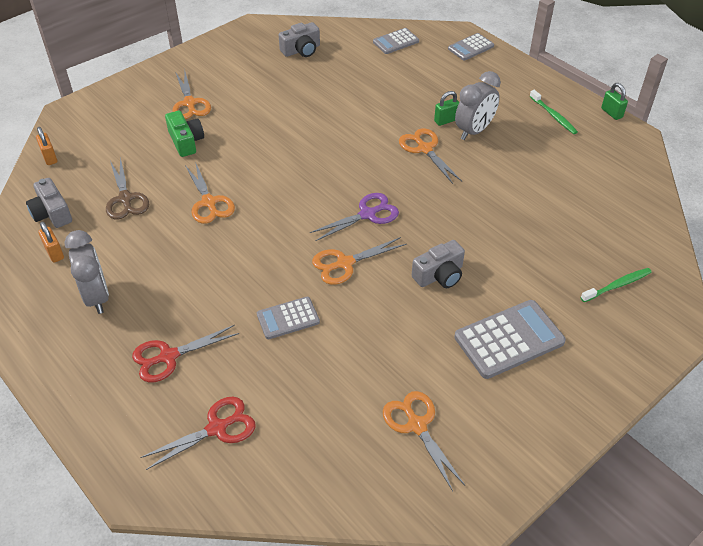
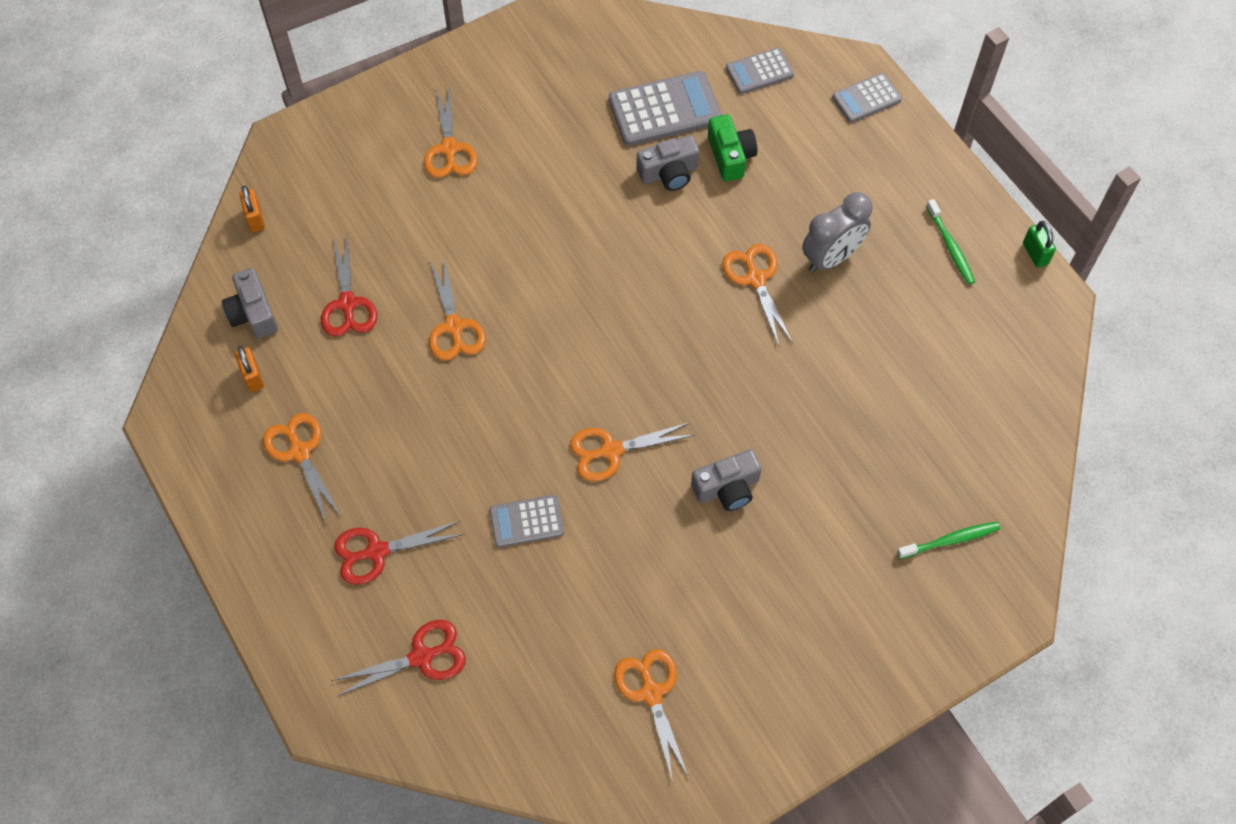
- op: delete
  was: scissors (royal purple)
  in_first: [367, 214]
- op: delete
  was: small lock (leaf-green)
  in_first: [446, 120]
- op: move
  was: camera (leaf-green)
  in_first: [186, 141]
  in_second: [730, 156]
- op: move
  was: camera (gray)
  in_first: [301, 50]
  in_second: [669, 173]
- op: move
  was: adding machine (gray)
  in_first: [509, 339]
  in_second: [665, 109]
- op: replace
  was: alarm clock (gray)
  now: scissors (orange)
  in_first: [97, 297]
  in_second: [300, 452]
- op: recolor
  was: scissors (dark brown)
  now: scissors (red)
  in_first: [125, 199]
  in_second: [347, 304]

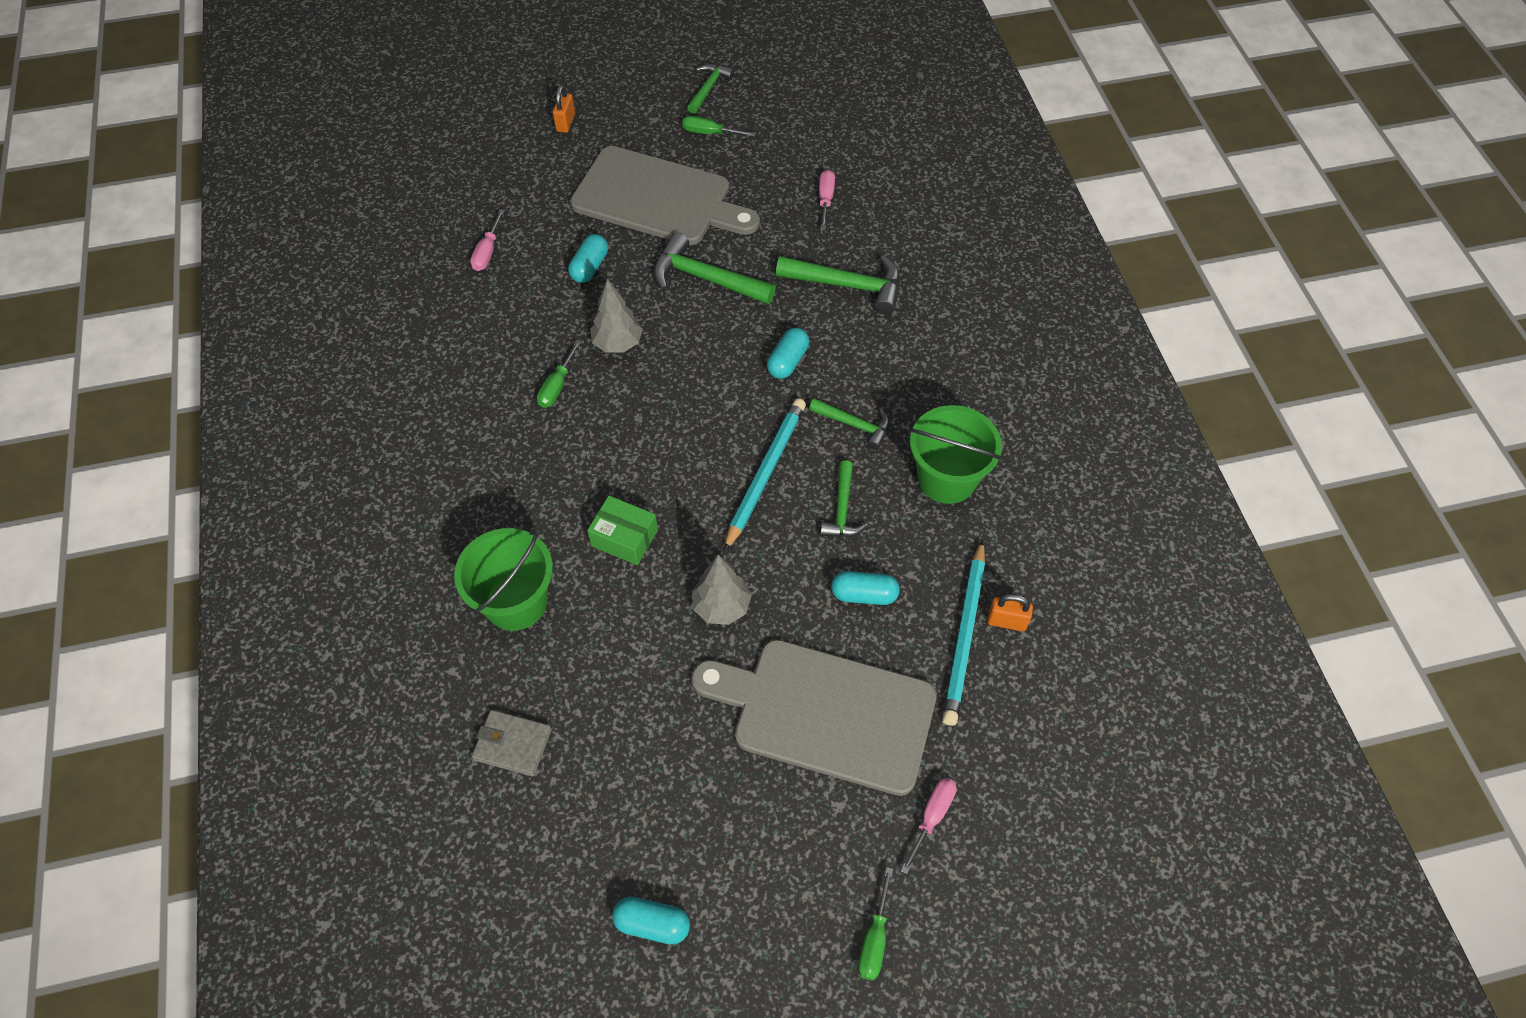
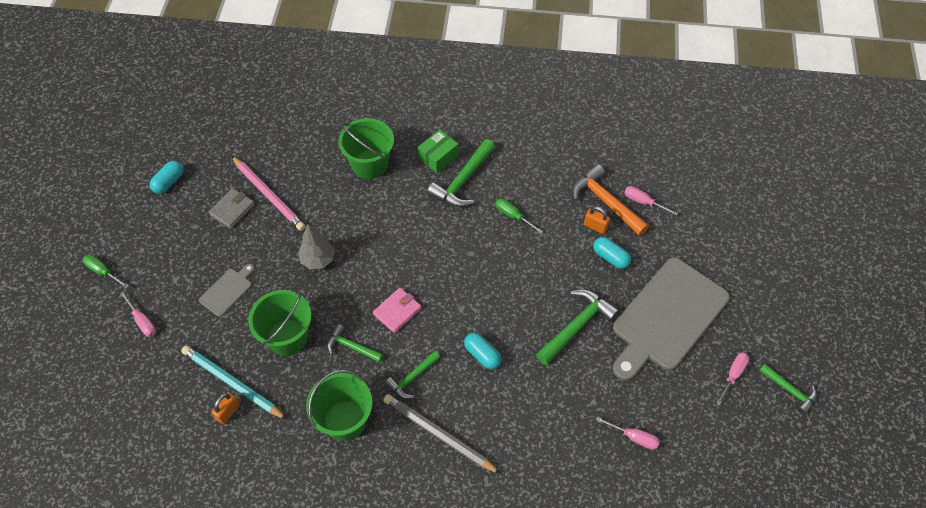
- op: delete
  was: tree (gray)
  in_first: [618, 343]
- op: insert
  now: wooden pencil (rose-pink)
  in_second: [268, 195]
- op: insert
  now: wooden pencil (gray)
  in_second: [439, 434]
- op: insert
  now: claw hammer (orange)
  in_second: [606, 202]
- op: move
  was: card wallet (gray)
  in_first: [512, 744]
  in_second: [232, 210]
- op: move
  was: small lock (orange)
  in_first: [565, 123]
  in_second: [595, 226]
- op: move
  was: package (leaf-green)
  in_first: [624, 538]
  in_second: [438, 157]
- op: move
  was: claw hammer (leaf-green)
  in_first: [847, 285]
  in_second: [462, 181]
- op: replace
  was: wooden pencil (teal)
  now: card wallet (rose-pink)
  in_first: [765, 474]
  in_second: [397, 311]
- op: replace
  was: pill (teal)
  now: sand bucket (leaf-green)
  in_first: [864, 594]
  in_second: [287, 337]
- op: recolor
  was: hand screwdriver (leaf-green)
  now: hand screwdriver (rose-pink)
  in_first: [710, 133]
  in_second: [733, 375]
- op: resize
  was: chopping board (gray)
  in_first: [825, 713]
  in_second: [227, 290]
  ratio: 0.43

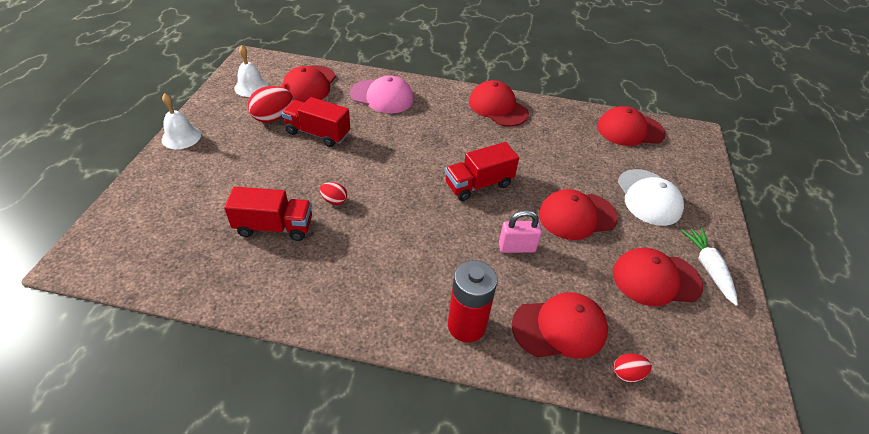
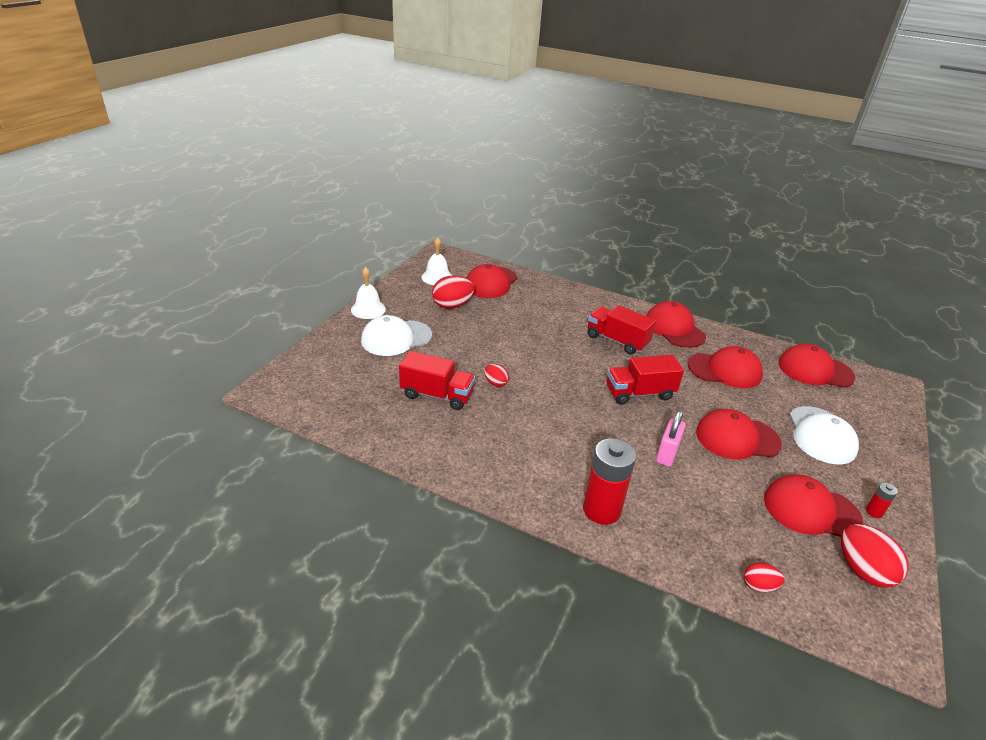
- op: delete
  was: baseball cap (rose-pink)
  in_first: [382, 97]
- op: insert
  now: baseball cap (white)
  in_second: [396, 338]
- op: insert
  now: egg (red)
  in_second: [863, 570]
- op: move
  was: truck (red)
  in_first: [318, 133]
  in_second: [617, 341]
- op: move
  was: baseball cap (red)
  in_first: [559, 328]
  in_second: [725, 370]
- op: replace
  was: toy carrot (white)
  now: AA battery (red)
  in_first: [708, 268]
  in_second: [874, 512]
- op: rotate
  was: small lock (rose-pink)
  in_first: [517, 247]
  in_second: [667, 454]
  clockwise: -75

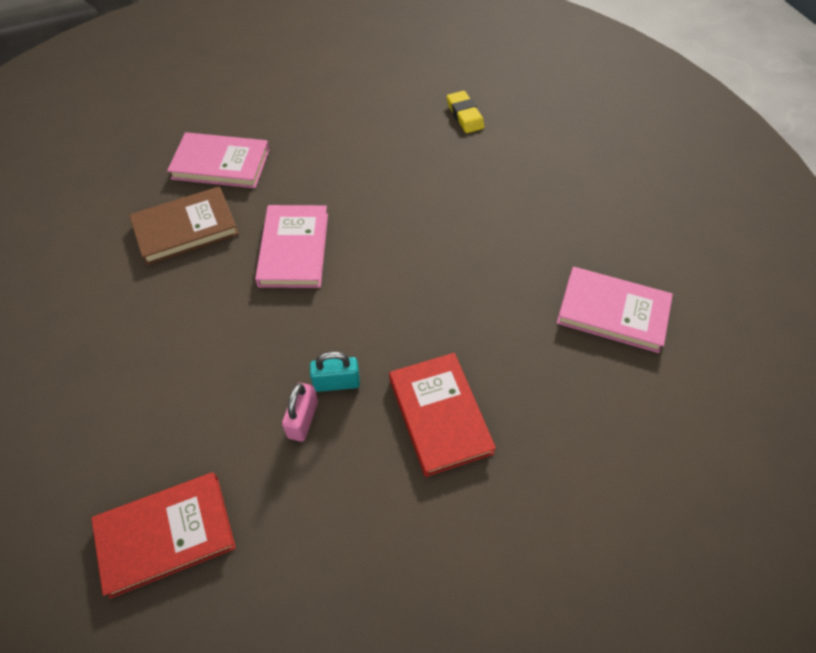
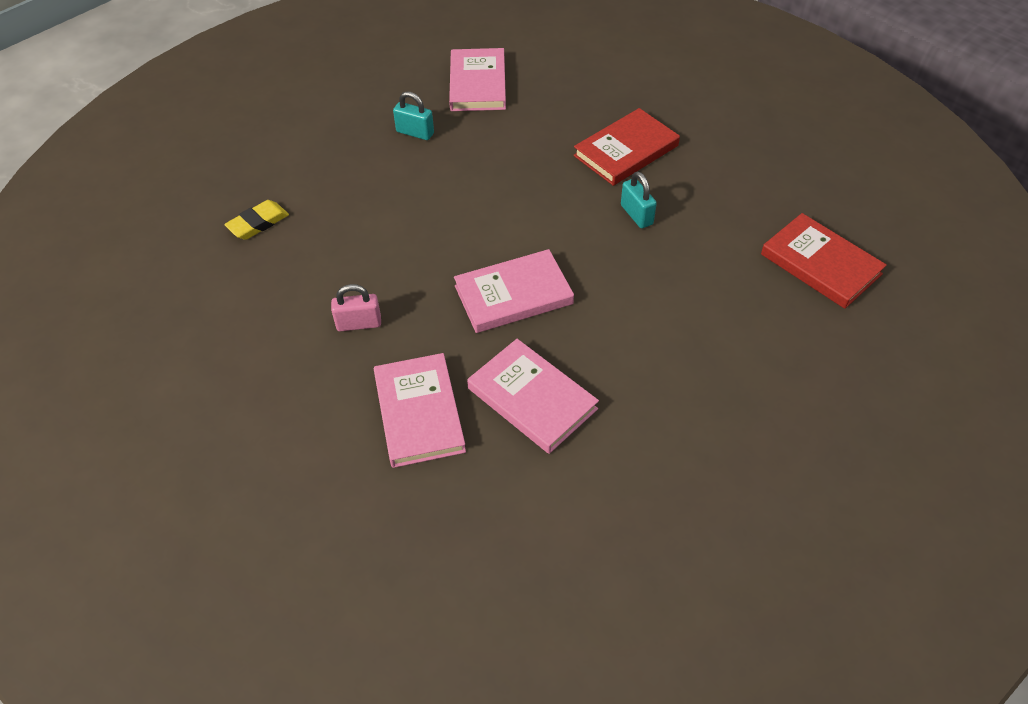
- op: insert
  now: small lock (teal)
  in_second: [415, 133]
- op: move
  was: small lock (rose-pink)
  in_first: [303, 420]
  in_second: [359, 323]
- op: recolor
  was: hardcover (dark brown)
  now: hardcover (rose-pink)
  in_first: [186, 228]
  in_second: [532, 399]

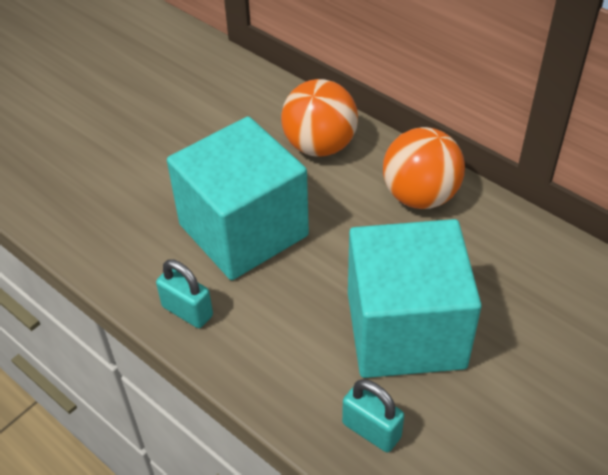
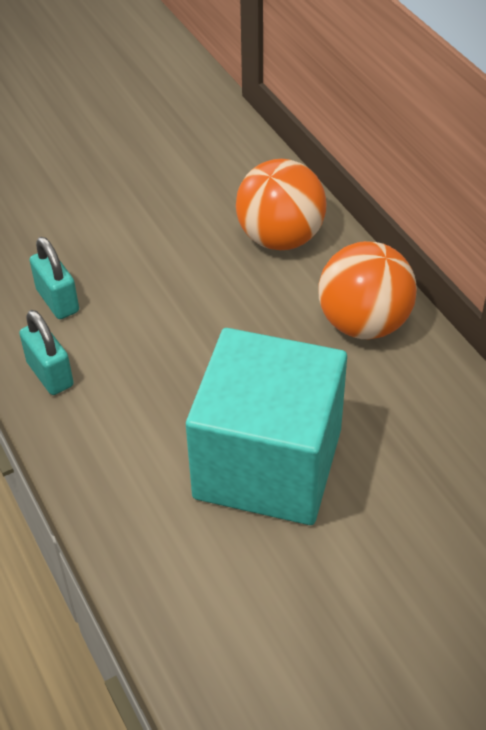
- op: delete
  was: solid cube (teal)
  in_first: [243, 230]
- op: move
  was: small lock (teal)
  in_first: [371, 430]
  in_second: [57, 301]

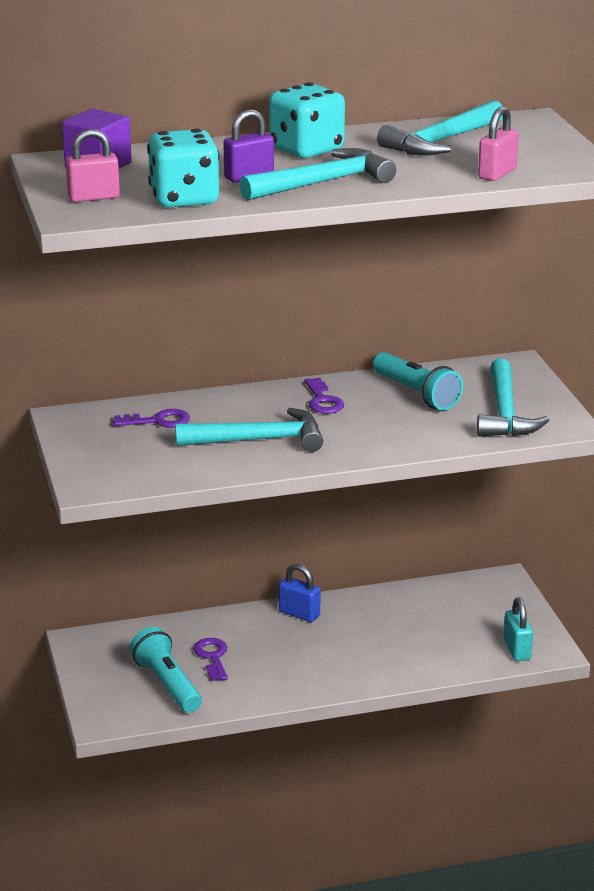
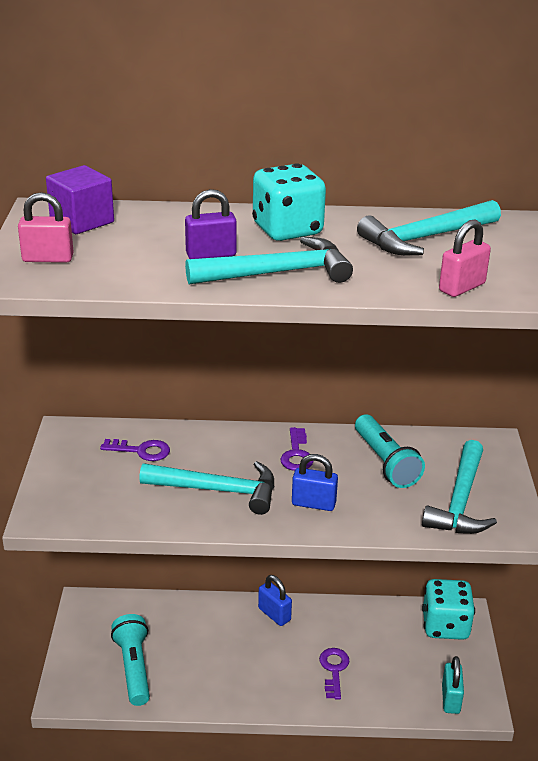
- op: insert
  now: small lock (cobalt)
  in_second: [313, 503]
- op: move
  was: game die (teal)
  in_first: [184, 199]
  in_second: [445, 626]
- op: move
  was: latchkey (royal purple)
  in_first: [212, 657]
  in_second: [334, 670]

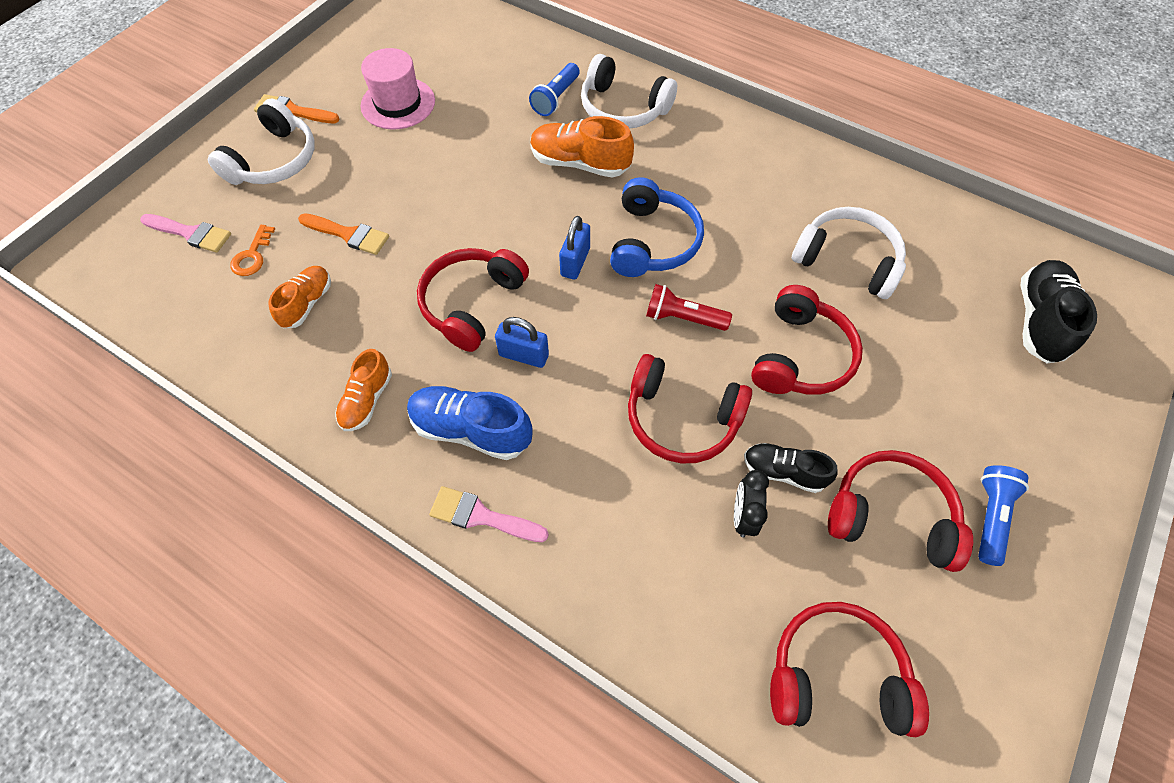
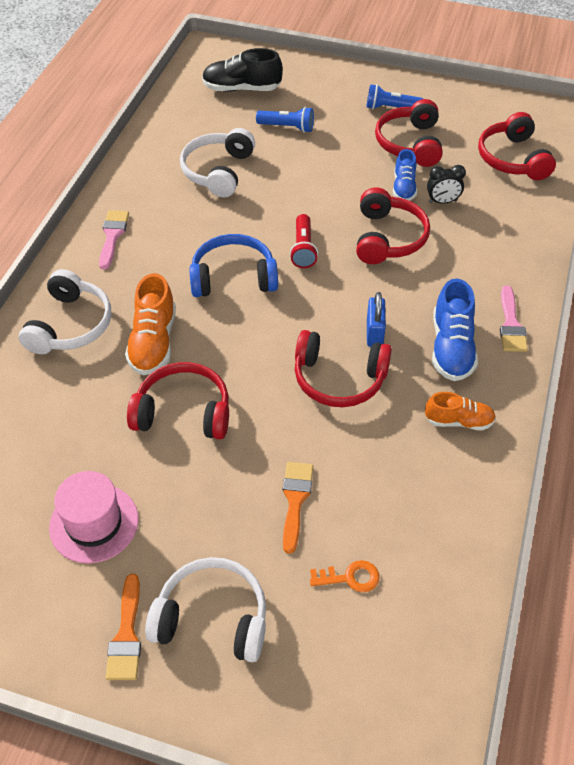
- op: delete
  was: sneaker (orange)
  in_first: [307, 303]
- op: delete
  was: small lock (cobalt)
  in_first: [575, 262]
- op: move
  was: brush (rose-pink)
  in_first: [190, 233]
  in_second: [112, 236]
- op: move
  was: flashlight (cobalt)
  in_first: [556, 98]
  in_second: [287, 127]
- op: move
  was: headphones (red)
  in_first: [800, 356]
  in_second: [183, 412]
- op: recolor
  was: sneaker (ebony)
  now: sneaker (cobalt)
  in_first: [783, 472]
  in_second: [404, 187]

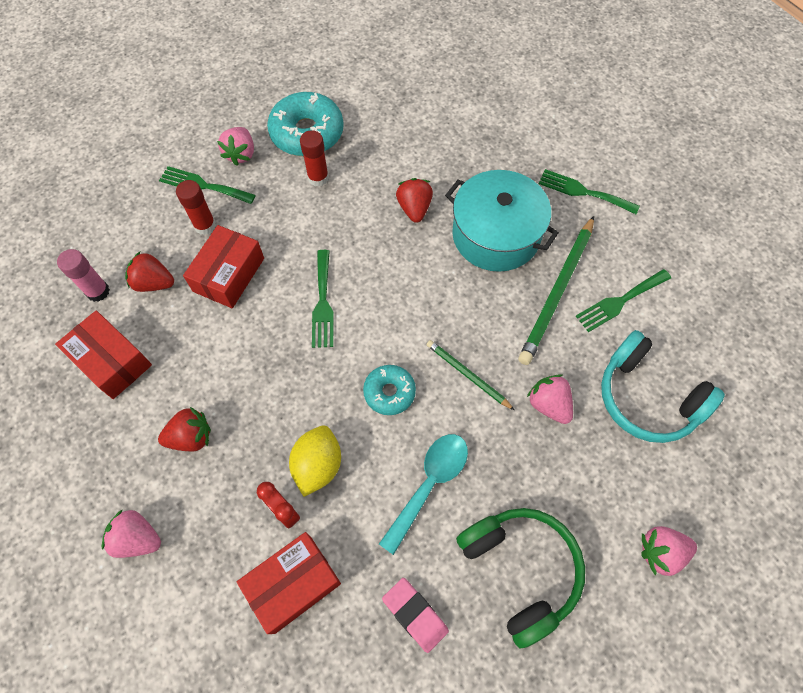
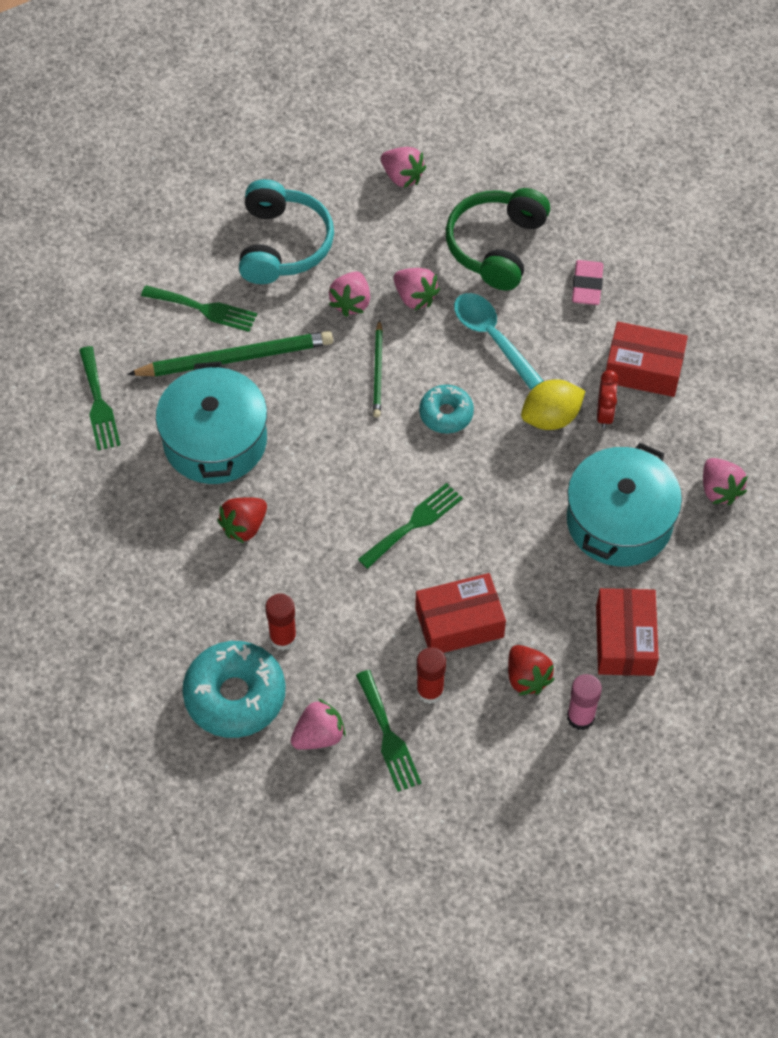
- op: insert
  now: berry (rose-pink)
  in_second: [415, 297]
- op: replace
  was: berry (red)
  now: pot (teal)
  in_first: [191, 437]
  in_second: [619, 521]
- op: rotate
  was: teaspoon (teal)
  in_first: [429, 484]
  in_second: [492, 337]
  clockwise: 60

